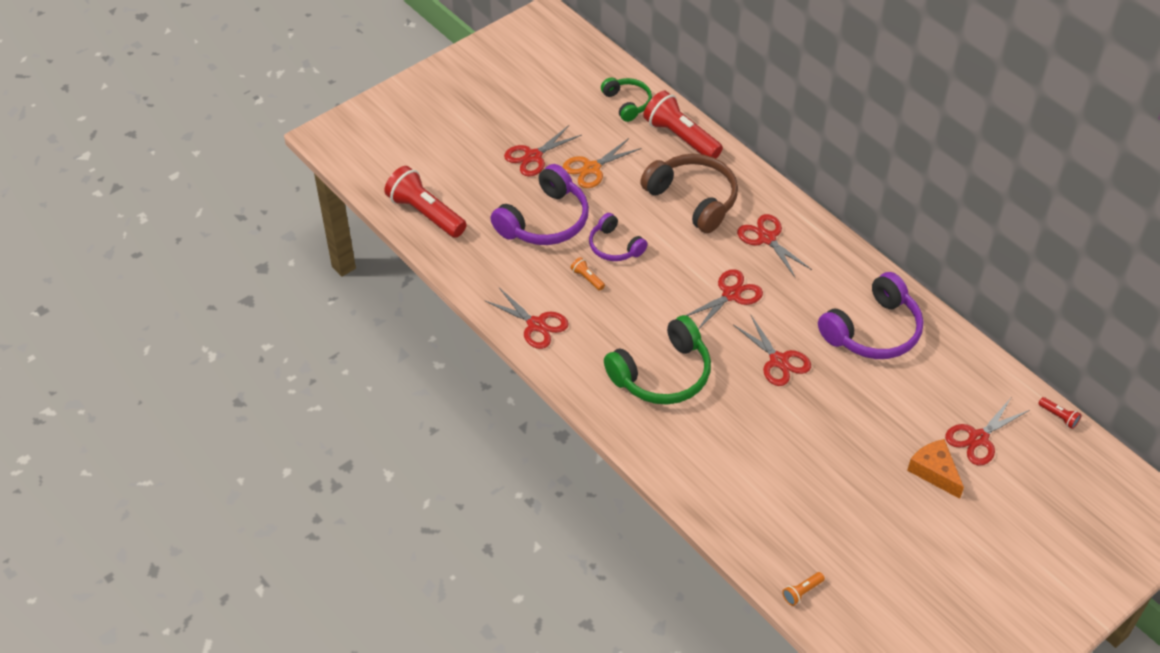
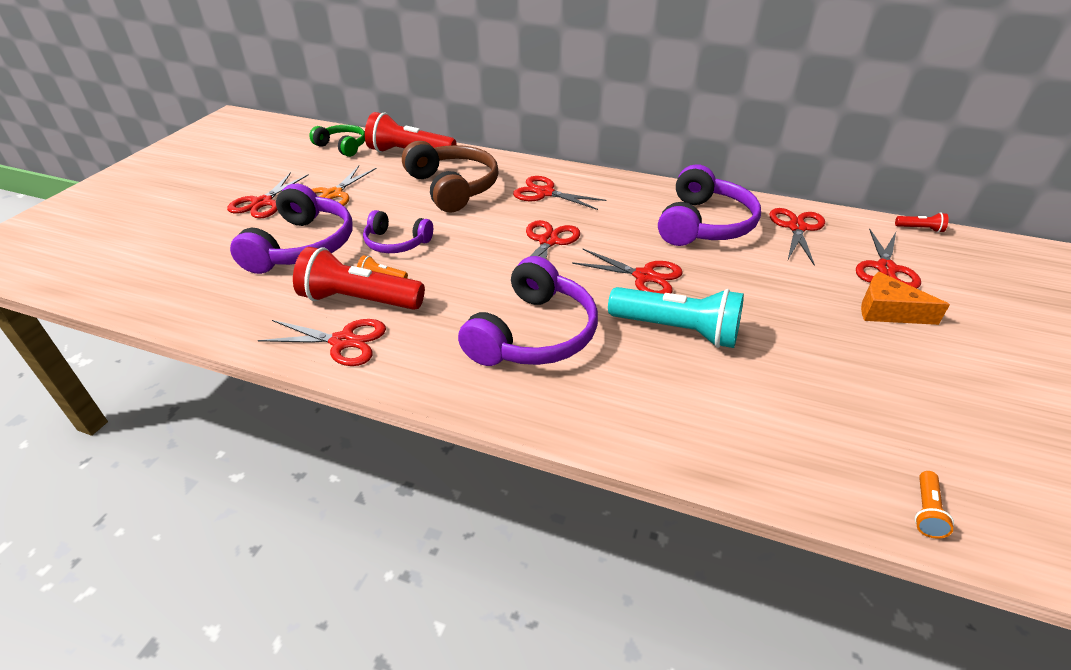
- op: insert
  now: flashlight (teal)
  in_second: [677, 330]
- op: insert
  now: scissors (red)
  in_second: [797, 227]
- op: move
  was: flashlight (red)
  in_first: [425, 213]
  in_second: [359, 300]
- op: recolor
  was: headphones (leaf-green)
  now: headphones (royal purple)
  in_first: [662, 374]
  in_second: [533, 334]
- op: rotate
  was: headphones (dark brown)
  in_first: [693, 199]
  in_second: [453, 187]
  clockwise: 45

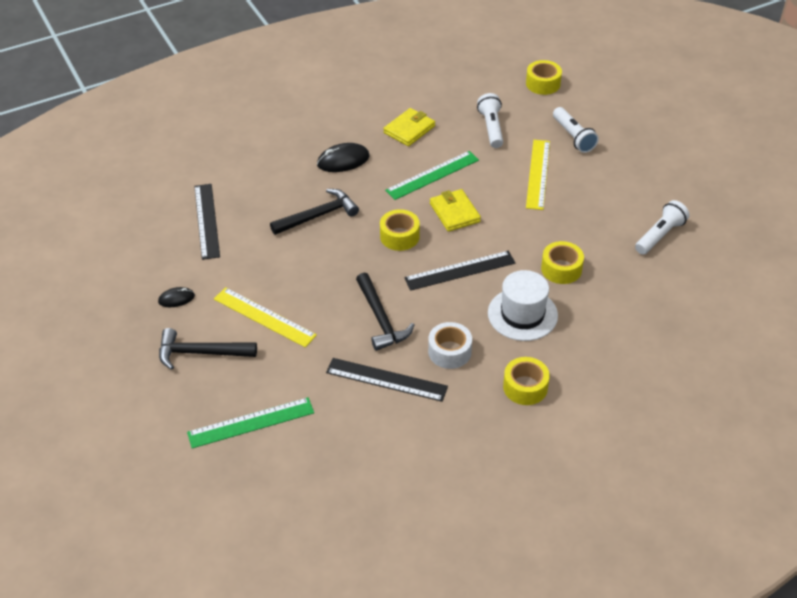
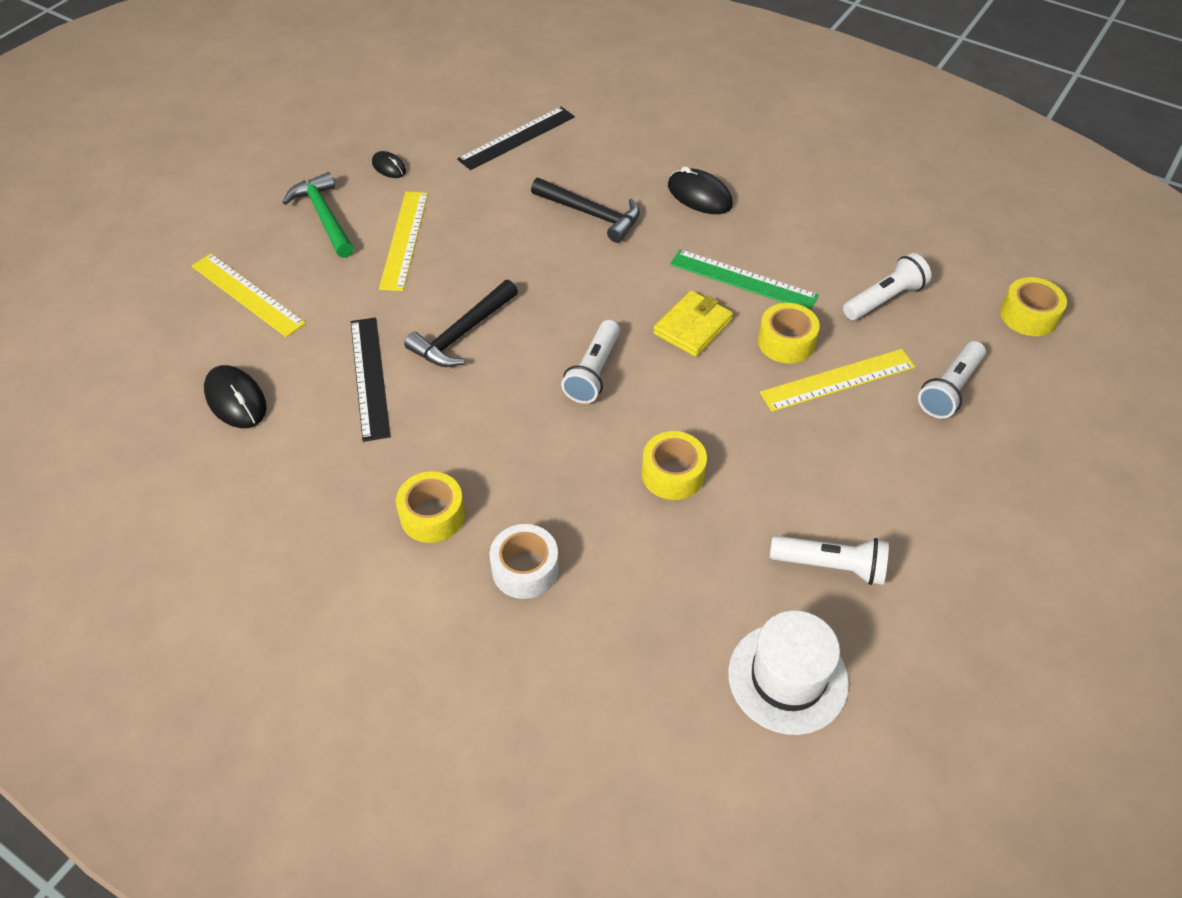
- op: delete
  was: card wallet (yellow)
  in_first: [409, 129]
- op: insert
  now: computer mouse (ebony)
  in_second: [236, 400]
- op: move
  was: sticky tape (yellow)
  in_first: [399, 236]
  in_second: [786, 342]
- op: move
  was: sticky tape (white)
  in_first: [449, 351]
  in_second: [525, 569]
- op: move
  was: top hat (white)
  in_first: [522, 314]
  in_second: [787, 678]
- op: replace
  was: straightedge (ebony)
  now: flashlight (white)
  in_first: [460, 270]
  in_second: [593, 372]
- op: recolor
  was: claw hammer (ebony)
  now: claw hammer (leaf-green)
  in_first: [201, 353]
  in_second: [324, 217]
- op: recolor
  was: straightedge (leaf-green)
  now: straightedge (yellow)
  in_first: [251, 422]
  in_second: [247, 294]

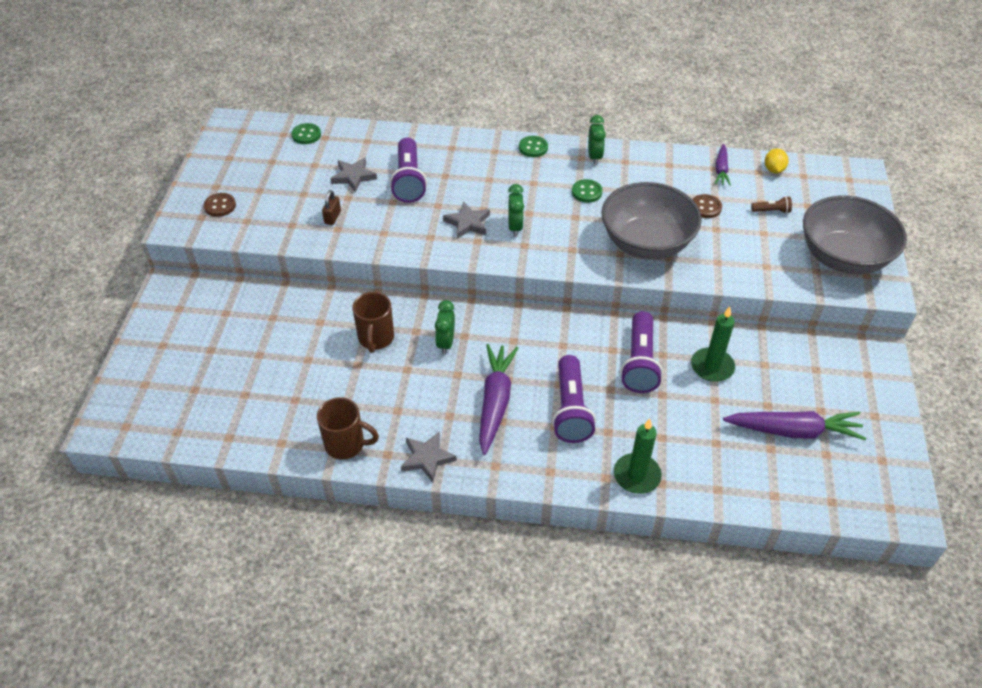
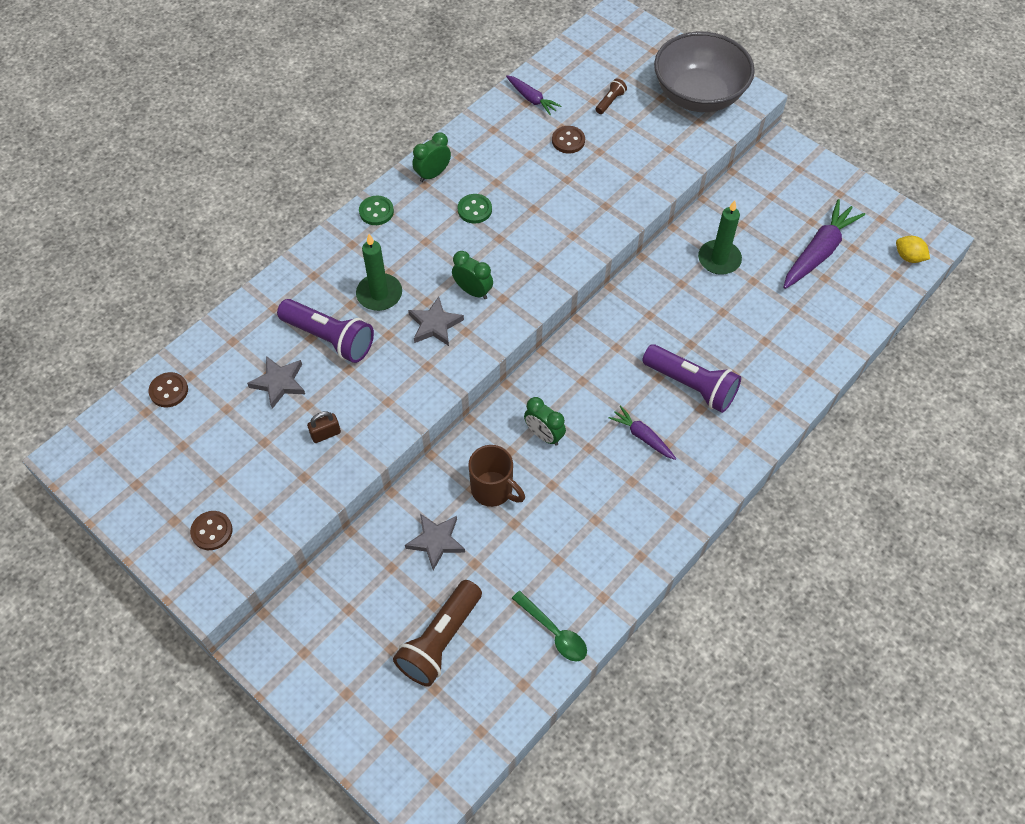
- op: delete
  was: tea mug (dark brown)
  in_first: [346, 444]
- op: delete
  was: deep dish (gray)
  in_first: [646, 243]
- op: delete
  was: flashlight (royal purple)
  in_first: [640, 362]
- op: insert
  now: flashlight (dark brown)
  in_second: [440, 640]
- op: insert
  now: teaspoon (leaf-green)
  in_second: [554, 632]
- op: move
  was: star shape (gray)
  in_first: [427, 458]
  in_second: [436, 541]
- op: move
  was: candle (leaf-green)
  in_first: [637, 475]
  in_second: [379, 294]
- op: move
  was: lemon (yellow)
  in_first: [773, 170]
  in_second: [908, 257]
- op: recolor
  was: sewing button (leaf-green)
  now: sewing button (dark brown)
  in_first: [306, 135]
  in_second: [169, 391]
- op: rotate
  was: small lock (dark brown)
  in_first: [332, 217]
  in_second: [325, 434]
  clockwise: -75
- op: rotate
  was: alarm clock (leaf-green)
  in_first: [594, 157]
  in_second: [433, 174]
  clockwise: -75
- op: resize
  was: toy carrot (royal purple)
  in_first: [495, 402]
  in_second: [642, 436]
  ratio: 0.56

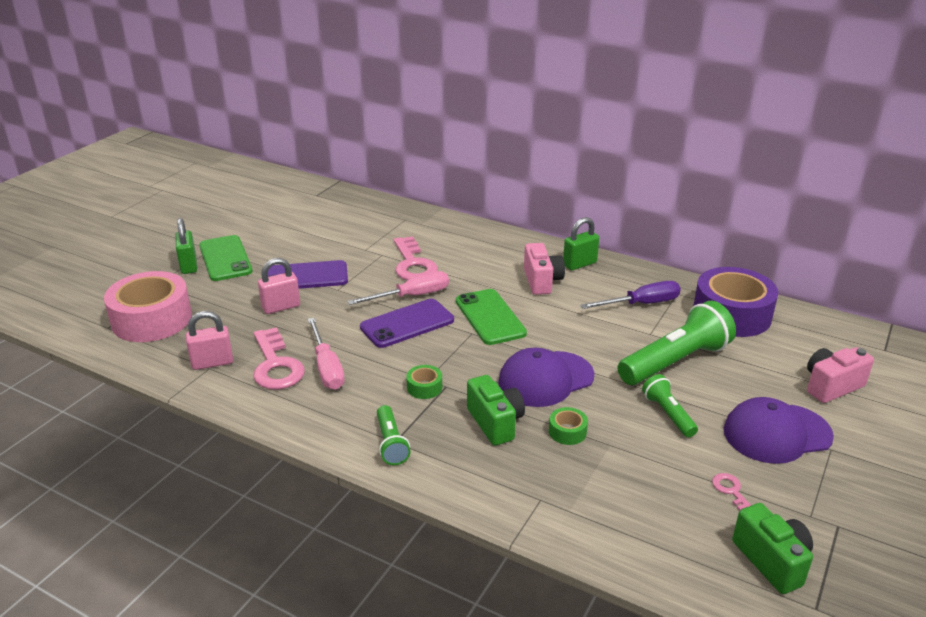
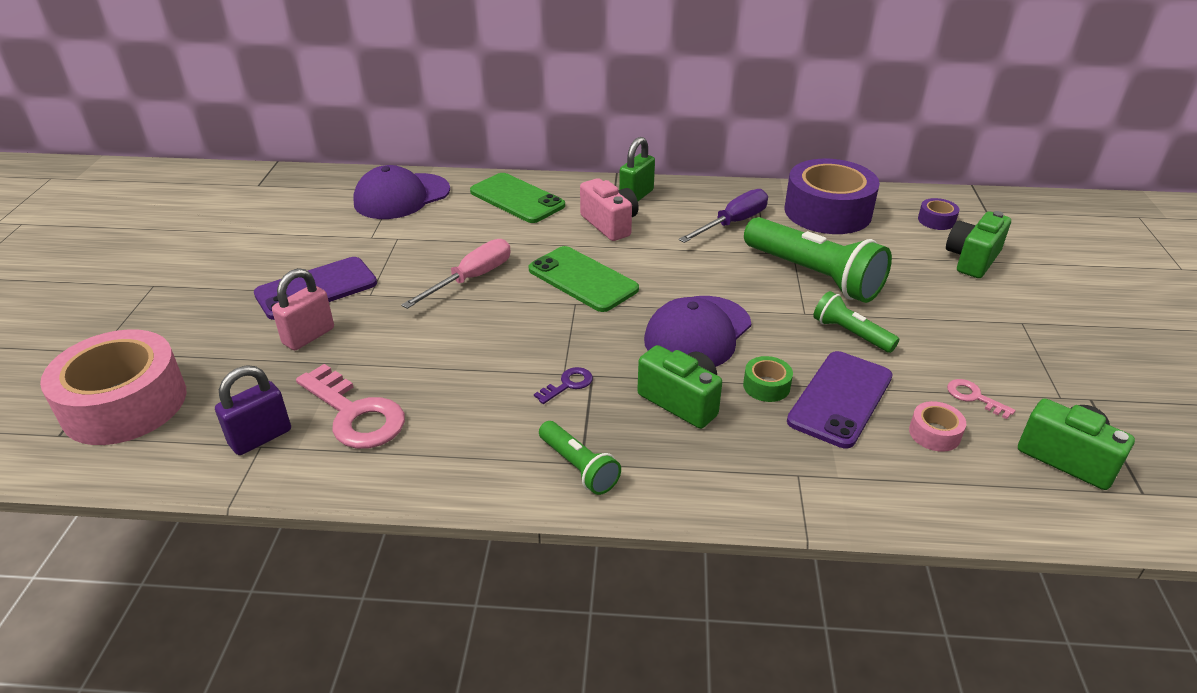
- op: delete
  was: small lock (leaf-green)
  in_first: [189, 266]
- op: delete
  was: hand screwdriver (rose-pink)
  in_first: [326, 367]
- op: delete
  was: latchkey (rose-pink)
  in_first: [413, 264]
- op: insert
  now: sticky tape (rose-pink)
  in_second: [934, 433]
- op: insert
  now: sticky tape (royal purple)
  in_second: [936, 220]
- op: move
  was: mobile phone (leaf-green)
  in_first: [225, 258]
  in_second: [517, 199]
- op: move
  was: mobile phone (royal purple)
  in_first: [407, 324]
  in_second: [840, 399]
- op: move
  was: baseball cap (royal purple)
  in_first: [776, 433]
  in_second: [401, 197]
- op: replace
  was: sticky tape (leaf-green)
  now: latchkey (royal purple)
  in_first: [424, 387]
  in_second: [568, 384]
- op: recolor
  was: small lock (rose-pink)
  now: small lock (royal purple)
  in_first: [212, 363]
  in_second: [260, 437]
- op: recolor
  was: camera (rose-pink)
  now: camera (leaf-green)
  in_first: [831, 386]
  in_second: [972, 259]
- op: rotate
  was: flashlight (leaf-green)
  in_first: [675, 362]
  in_second: [813, 275]
  clockwise: 105

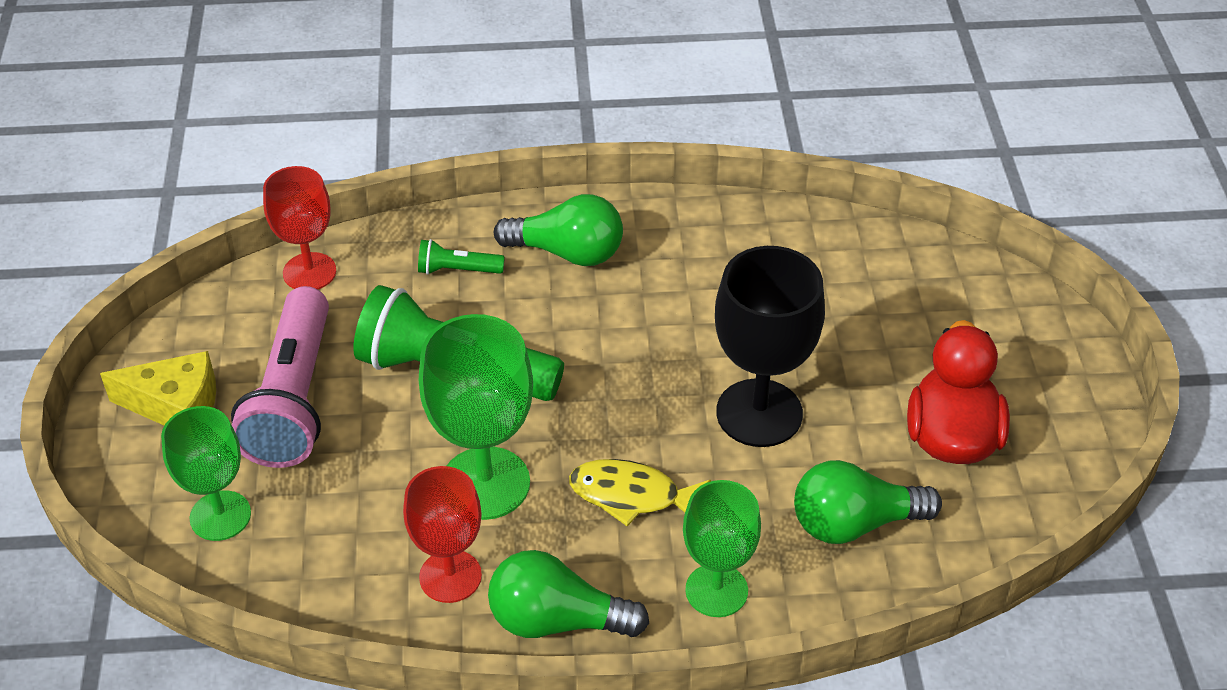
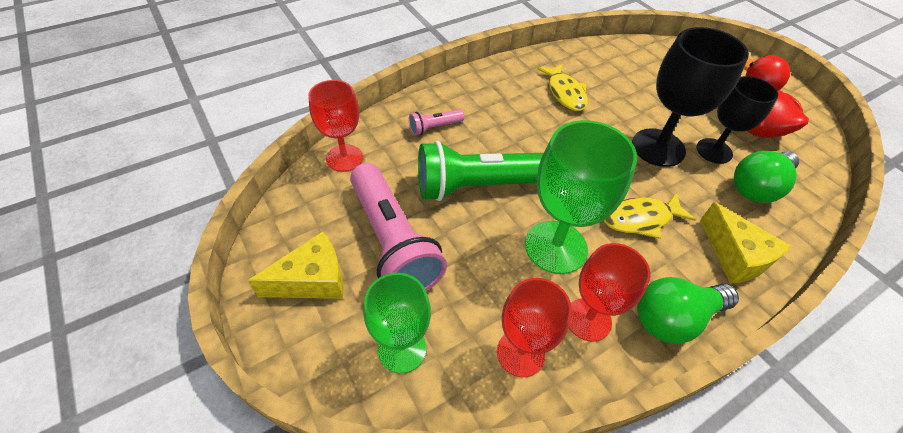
- op: delete
  was: lightbulb (leaf-green)
  in_first: [568, 252]
- op: insert
  now: chalice (red)
  in_second: [520, 353]
- op: insert
  now: fish (yellow)
  in_second: [565, 93]
- op: insert
  now: chalice (ebony)
  in_second: [714, 151]
- op: replace
  was: chalice (leaf-green)
  now: piece of cheese (yellow)
  in_first: [716, 590]
  in_second: [735, 256]
- op: recolor
  was: flashlight (leaf-green)
  now: flashlight (rose-pink)
  in_first: [457, 270]
  in_second: [434, 127]

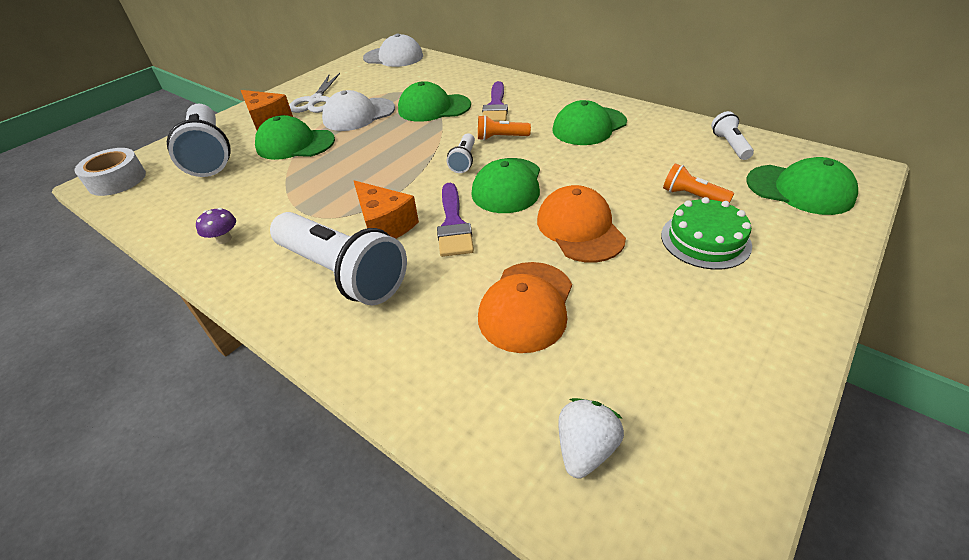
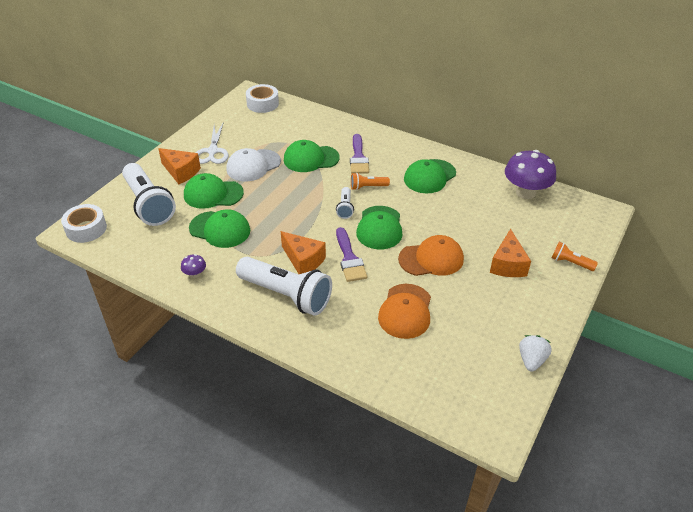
- op: move
  was: berry (white)
  in_first: [585, 448]
  in_second: [531, 360]
- op: move
  was: flashlight (orange)
  in_first: [692, 196]
  in_second: [570, 263]
- op: move
  was: baseball cap (leaf-green)
  in_first: [799, 189]
  in_second: [220, 229]
- op: replace
  was: baseball cap (white)
  now: sticky tape (white)
  in_first: [393, 57]
  in_second: [262, 104]
- op: replace
  was: layer cake (leaf-green)
  now: piece of cheese (orange)
  in_first: [705, 240]
  in_second: [507, 264]
- op: replace
  was: flashlight (white)
  now: mushroom (royal purple)
  in_first: [730, 145]
  in_second: [525, 192]
- op: rotate
  was: baseball cap (orange)
  in_first: [580, 228]
  in_second: [431, 259]
  clockwise: 105

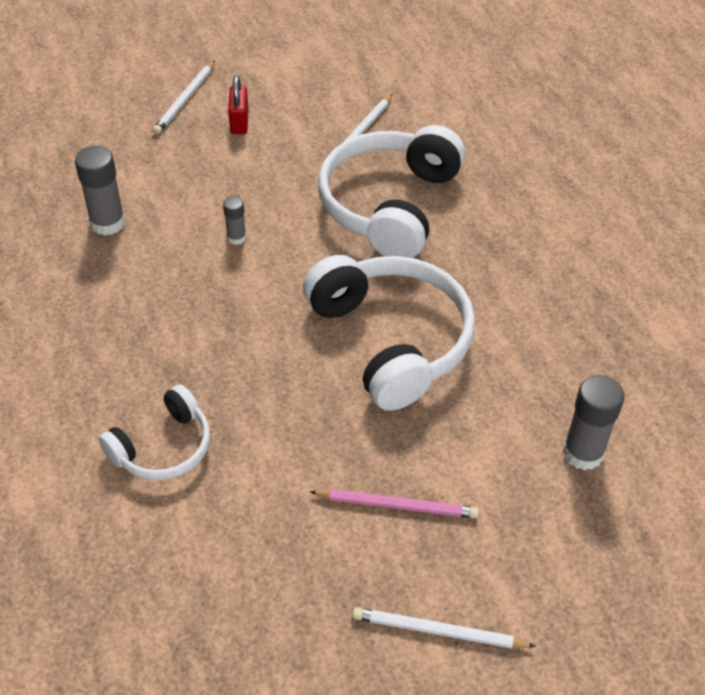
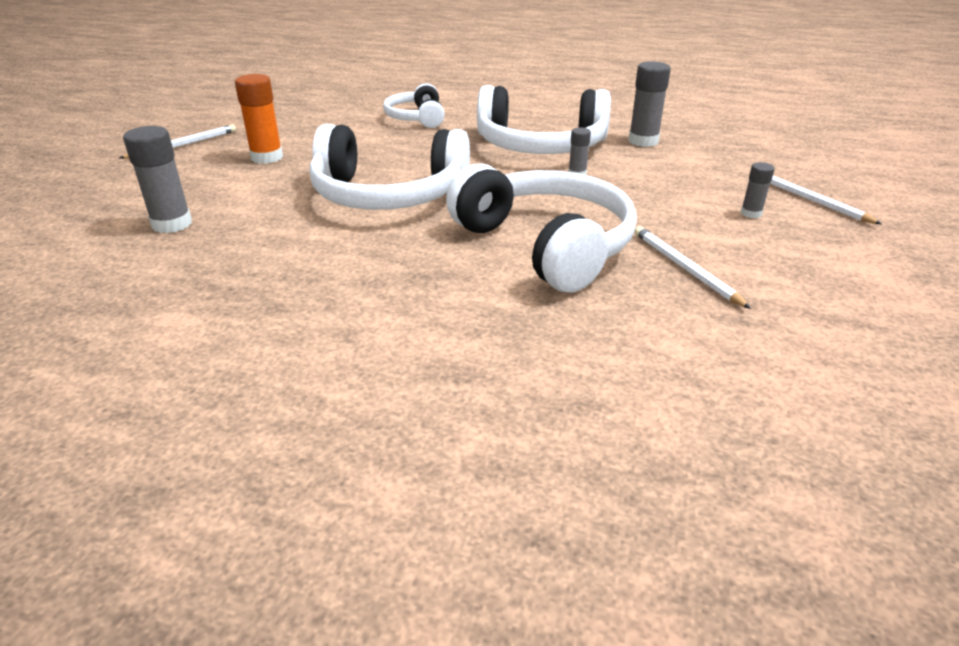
- op: insert
  now: headphones (white)
  in_second: [540, 146]
- op: replace
  was: small lock (red)
  now: glue stick (gray)
  in_first: [239, 122]
  in_second: [751, 213]
- op: replace
  was: wooden pencil (rose-pink)
  now: glue stick (orange)
  in_first: [397, 505]
  in_second: [267, 157]

